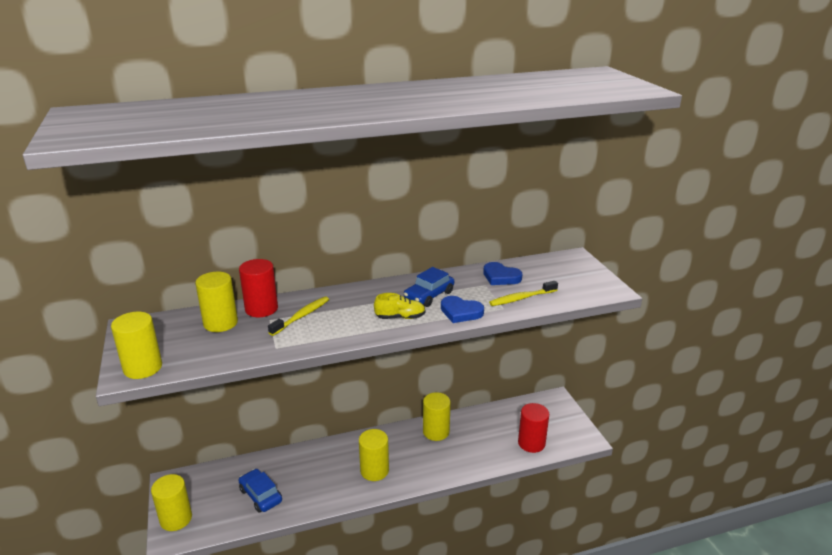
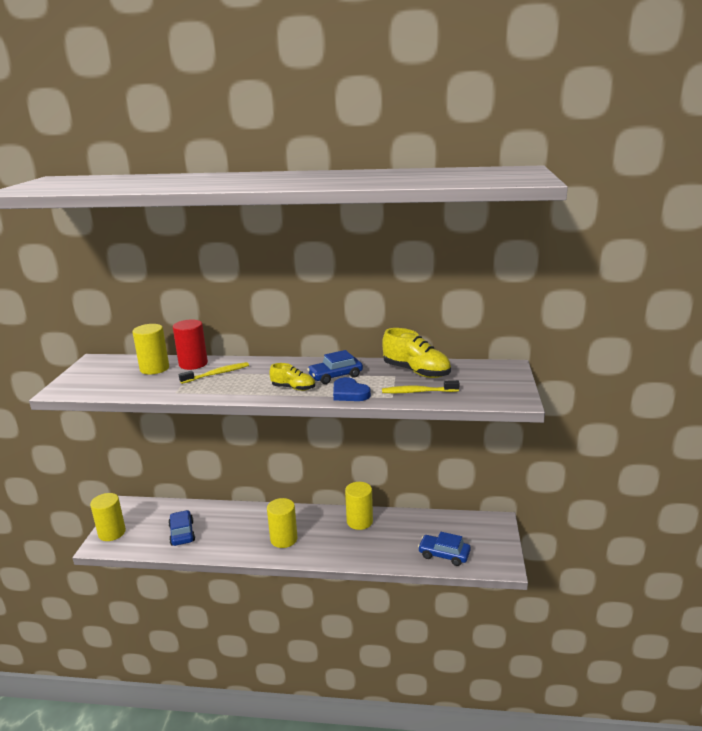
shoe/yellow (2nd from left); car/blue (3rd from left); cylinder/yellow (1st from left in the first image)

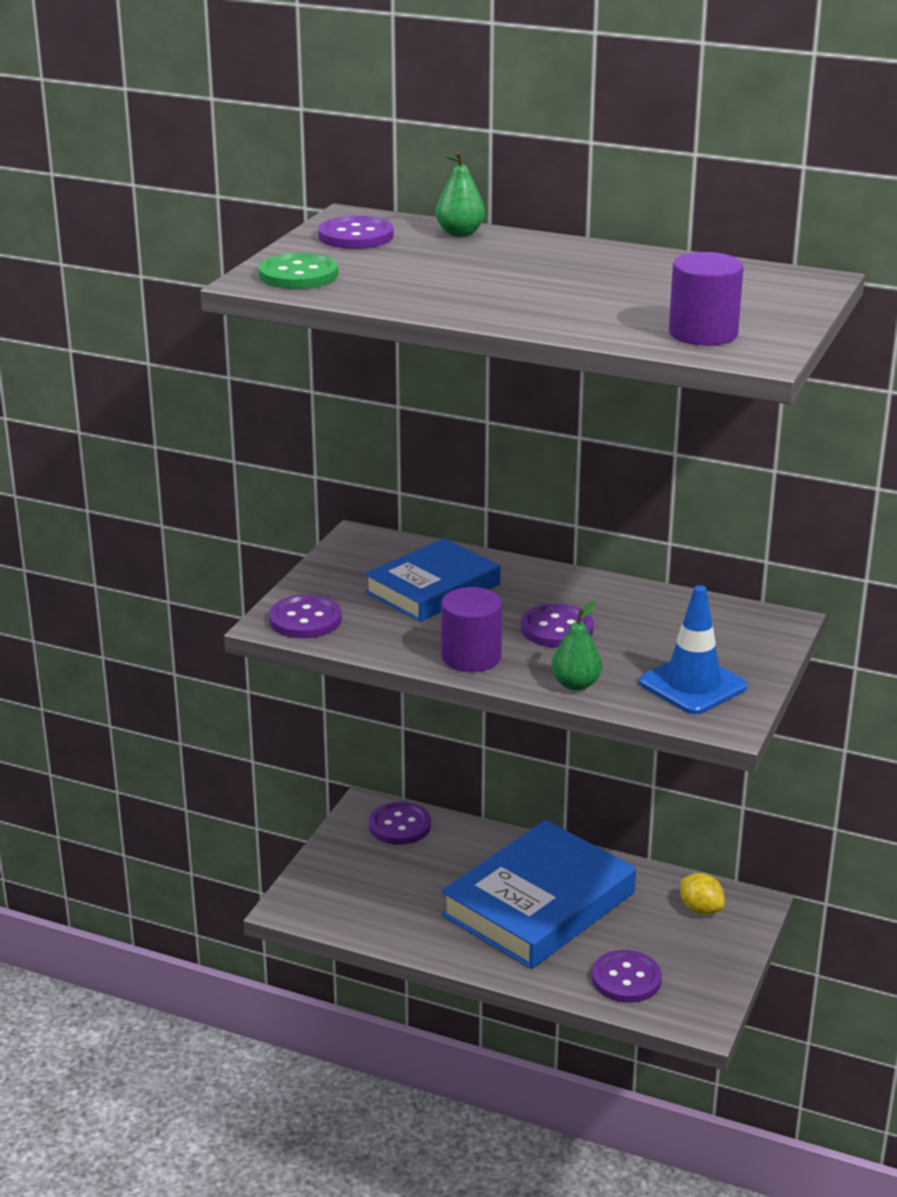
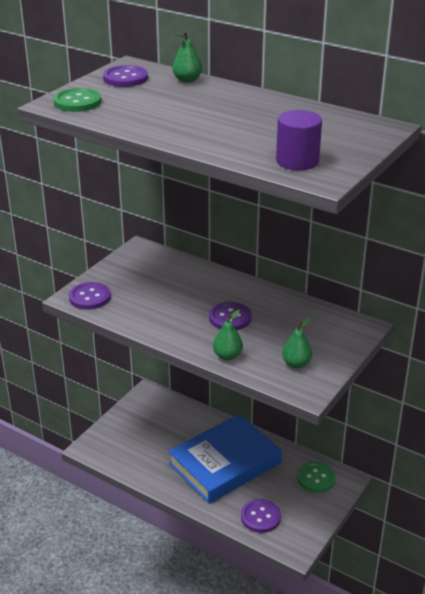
pear/green (3rd from left); button/green (2nd from left); book/blue (1st from left in the first image); button/purple (3rd from left in the first image); cylinder/purple (1st from left in the first image)

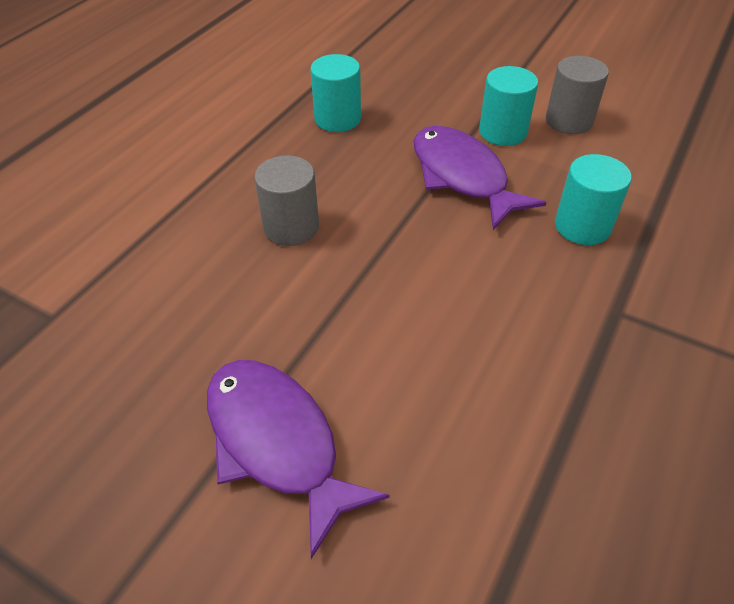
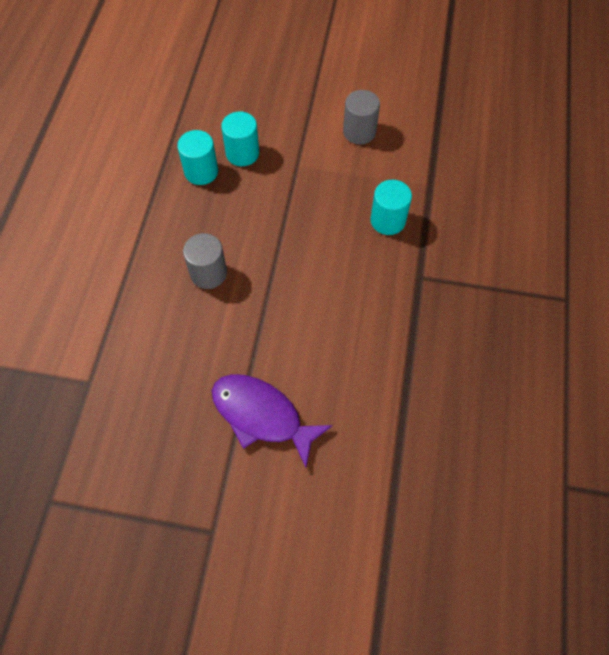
cylinder/turquoise (2nd from left); fish/purple (2nd from left in the first image)

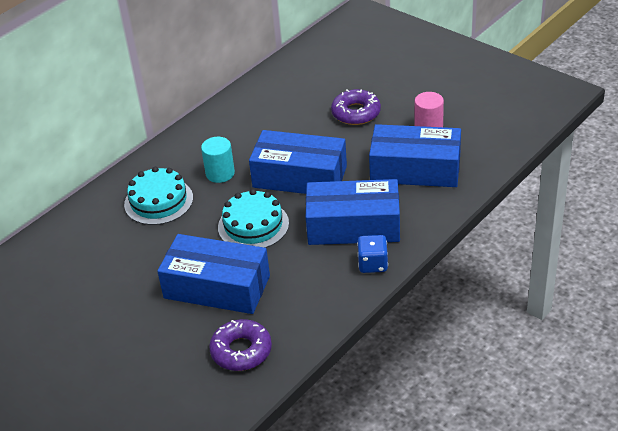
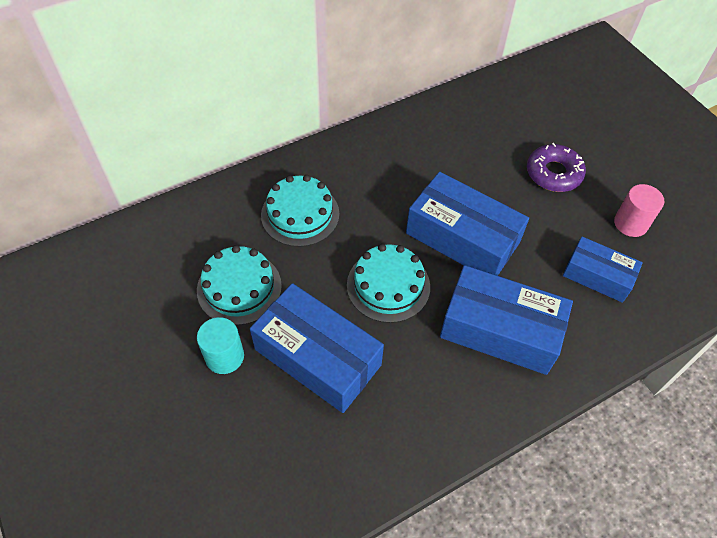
cake/turquoise (1st from left); cylinder/turquoise; box/blue (4th from left); donut/purple (1st from left in the first image); dice/blue

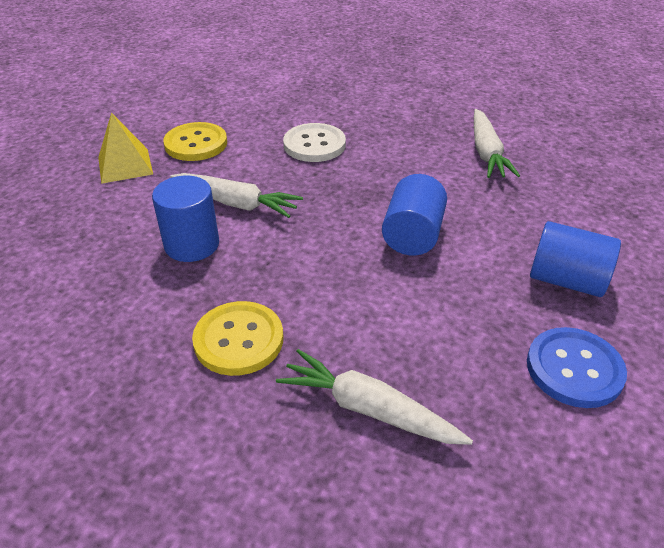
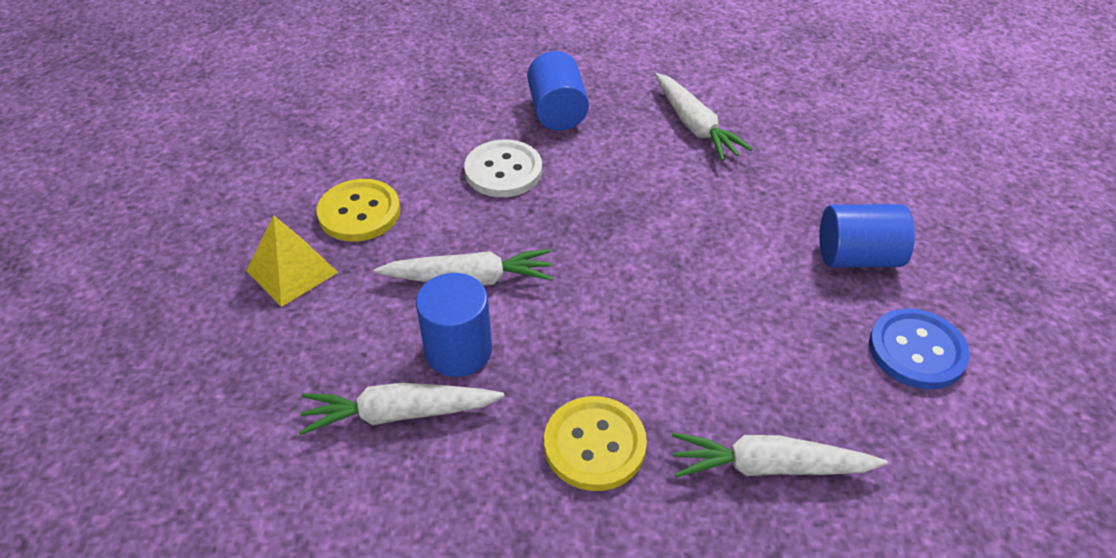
carrot/white (1st from left); cylinder/blue (2nd from left)

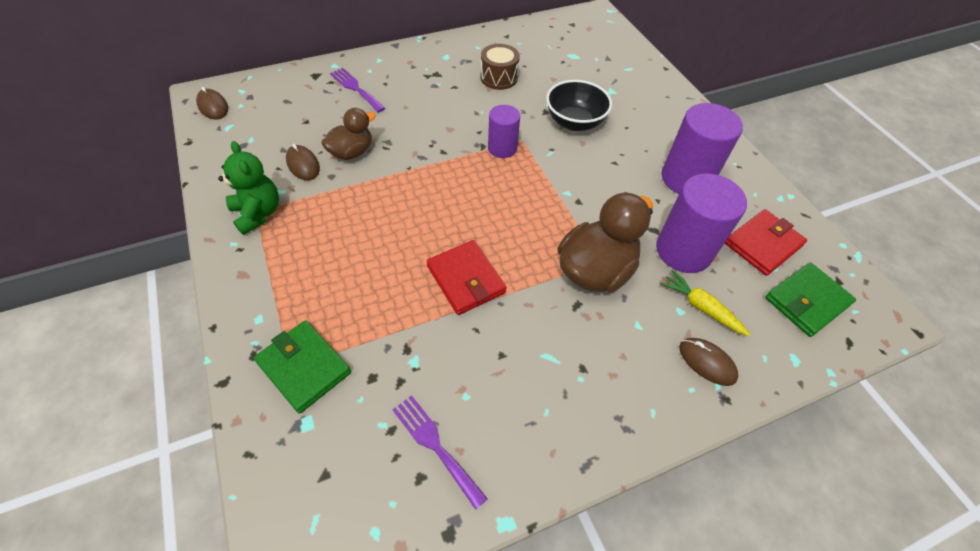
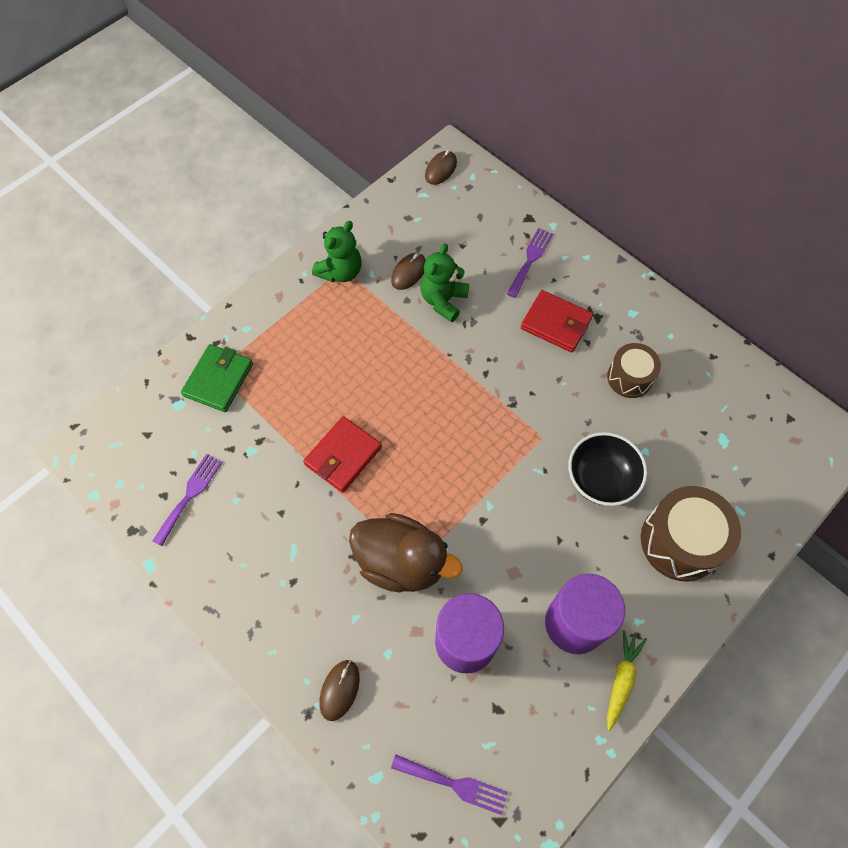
fork/purple (2nd from left); teddy bear/green (2nd from left); wallet/red (2nd from left); carrot/yellow; drum/brown (2nd from left); cylinder/purple (1st from left in the first image)

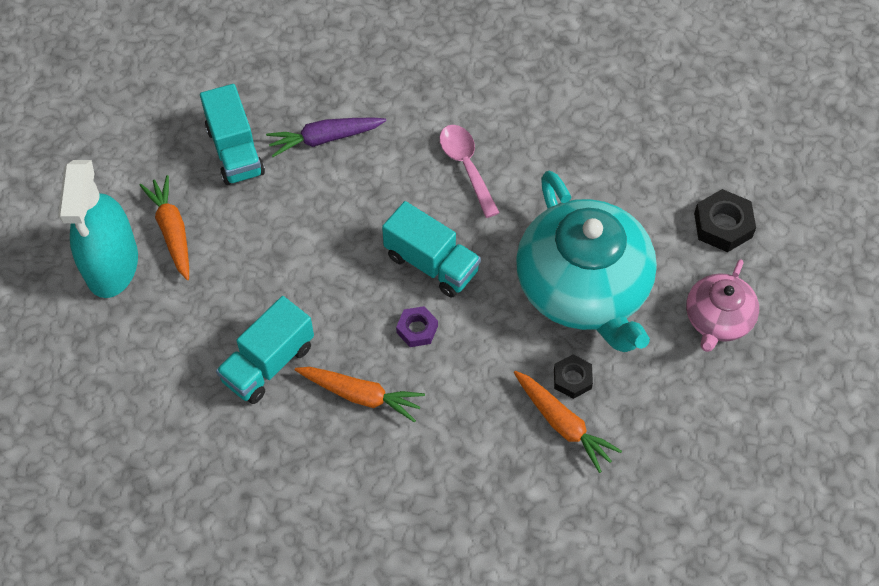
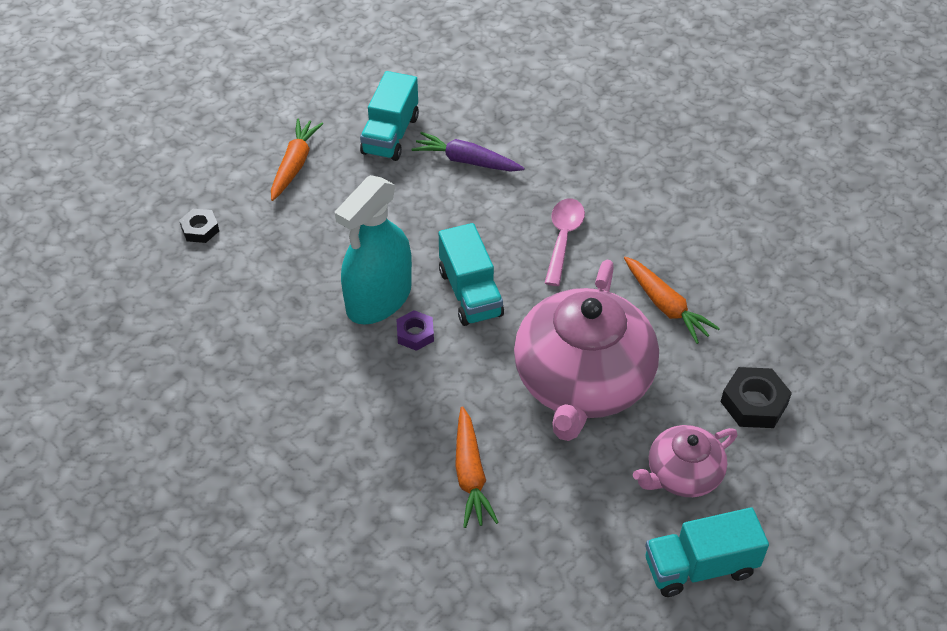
nut/black (1st from left); spray bottle/turquoise; teapot/pink (1st from left); carrot/orange (3rd from left); truck/turquoise (3rd from left)

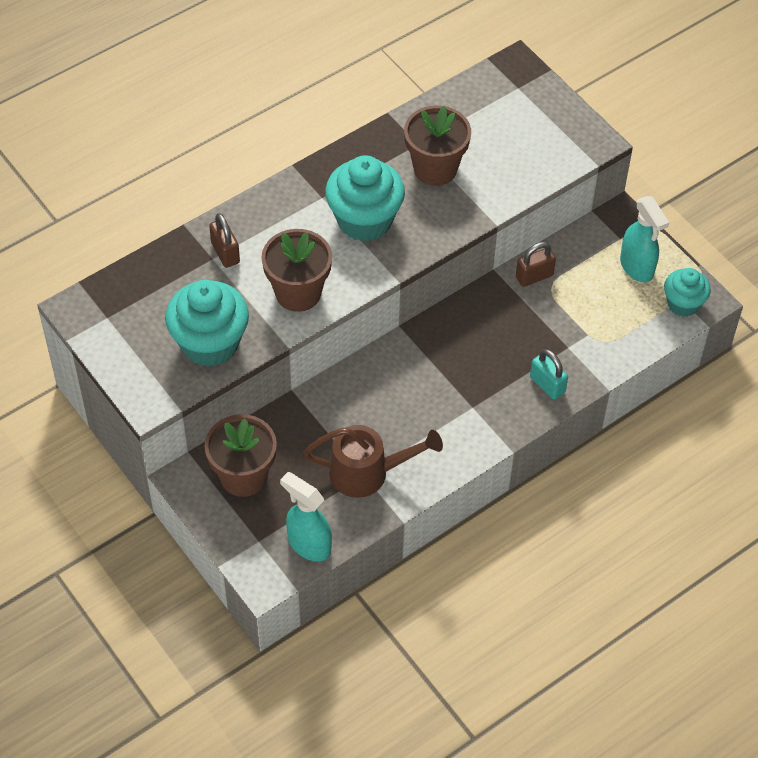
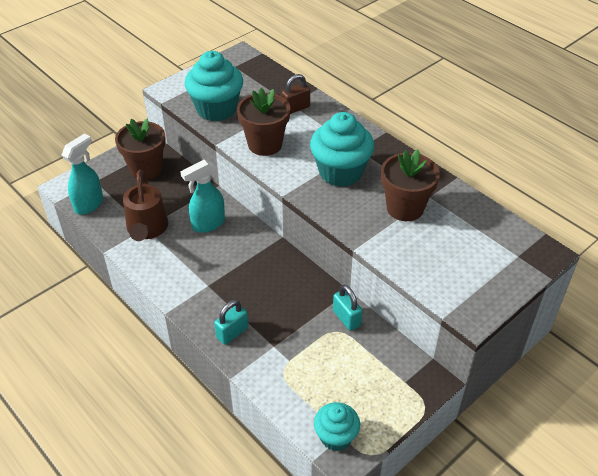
spray bottle/turquoise (2nd from left); padlock/turquoise (2nd from left)

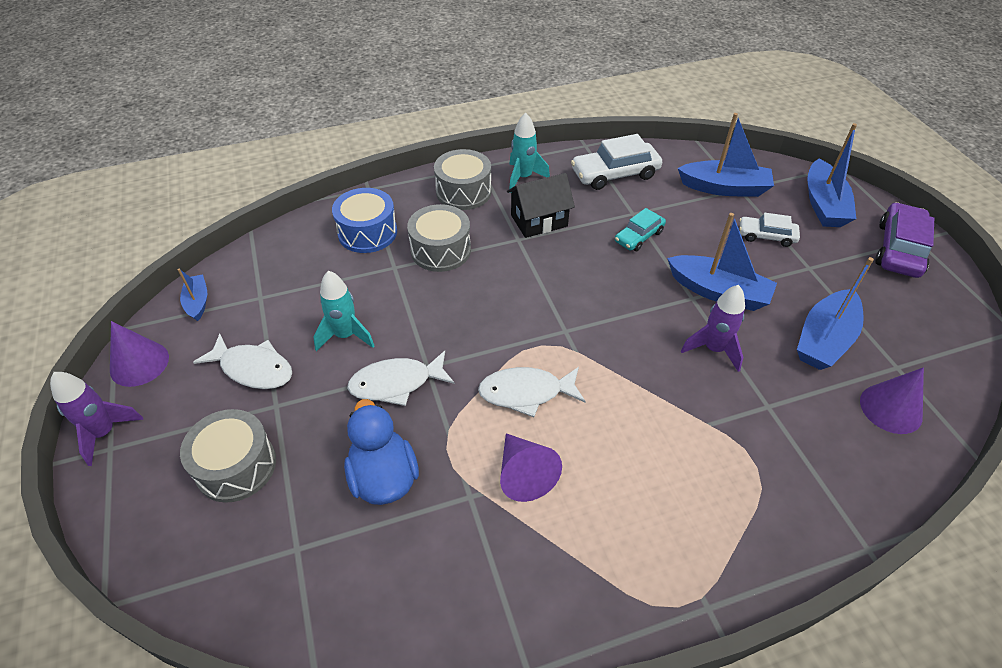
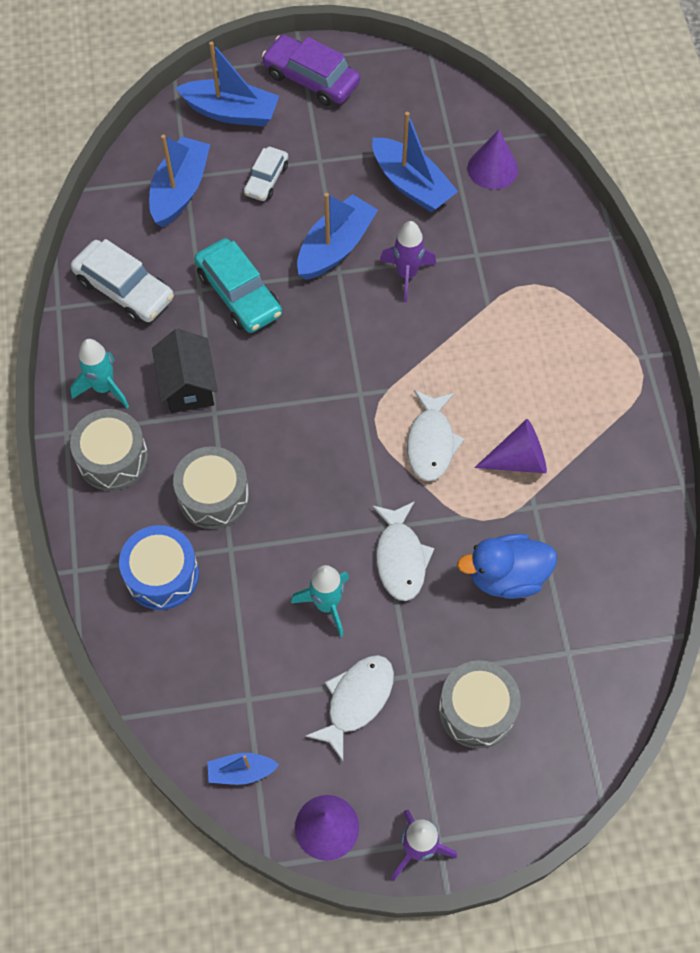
car/white (1st from left); car/turquoise

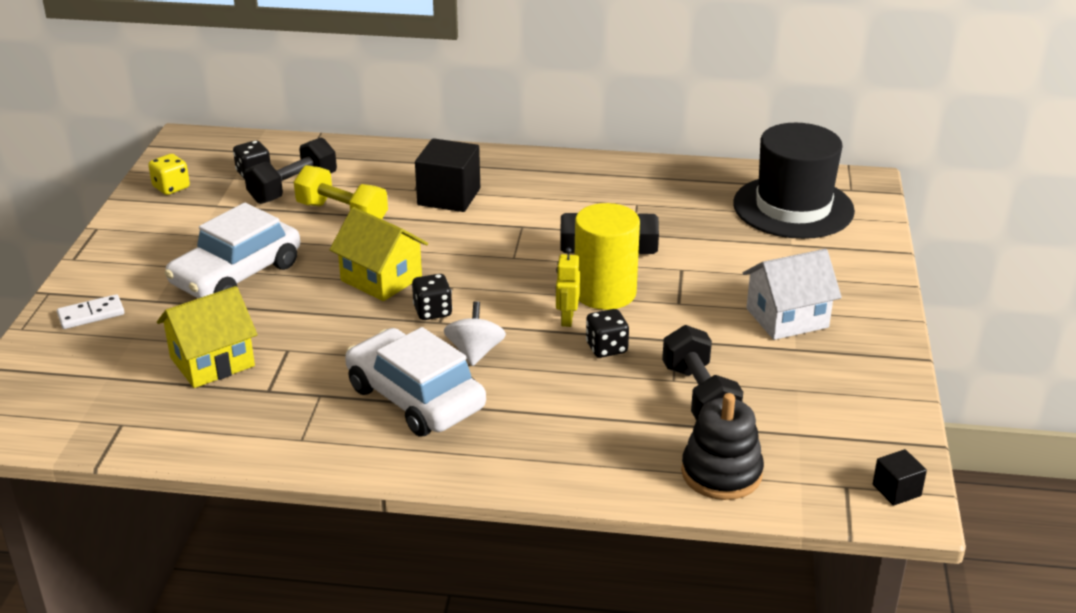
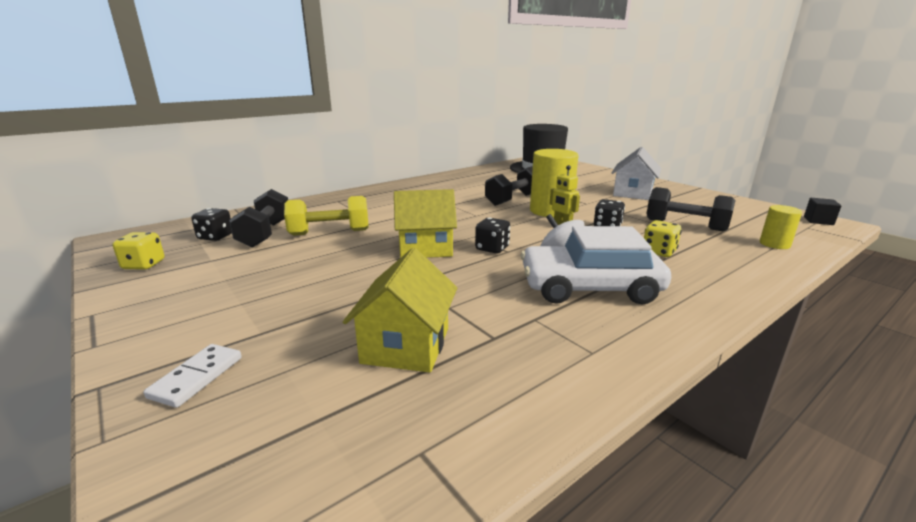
dice/yellow (2nd from left); cylinder/yellow (2nd from left); car/white (1st from left in the first image); cube/black (1st from left in the first image)

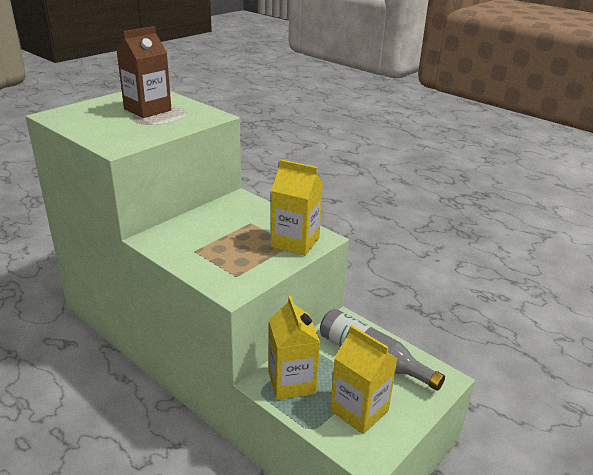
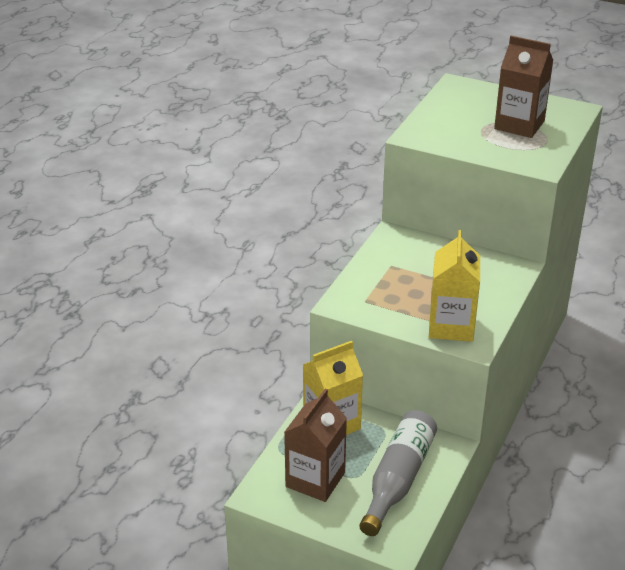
carton/brown (1st from left)

